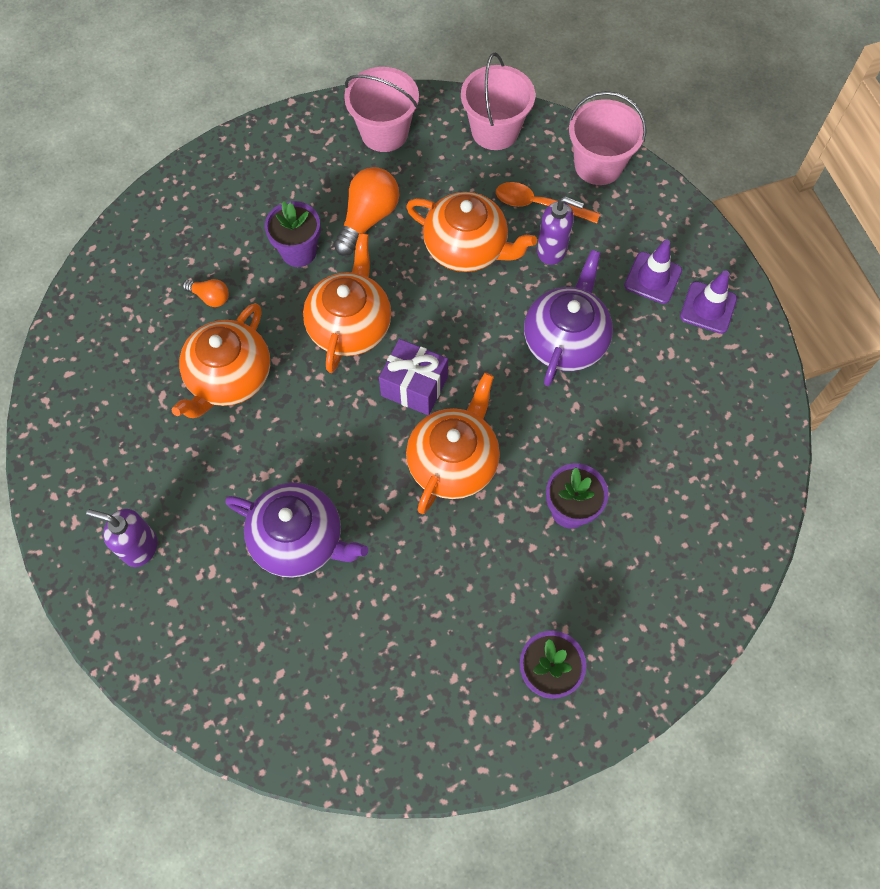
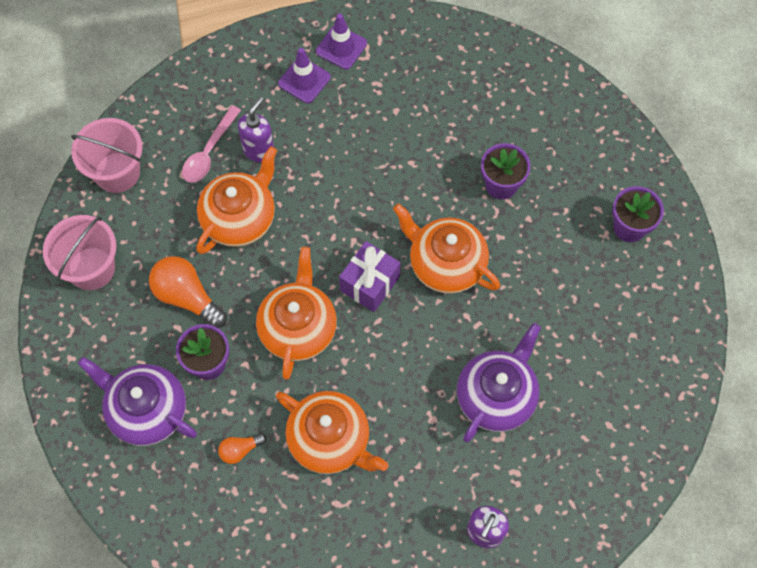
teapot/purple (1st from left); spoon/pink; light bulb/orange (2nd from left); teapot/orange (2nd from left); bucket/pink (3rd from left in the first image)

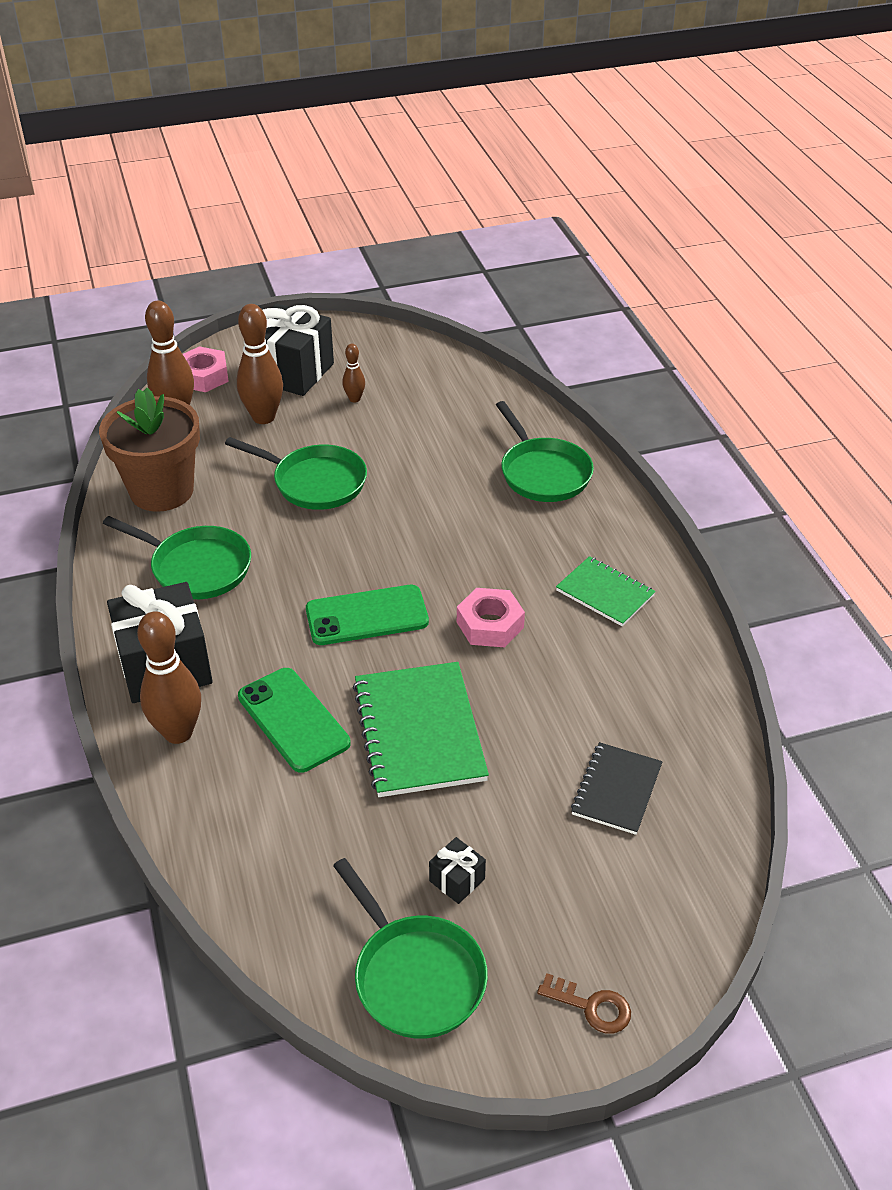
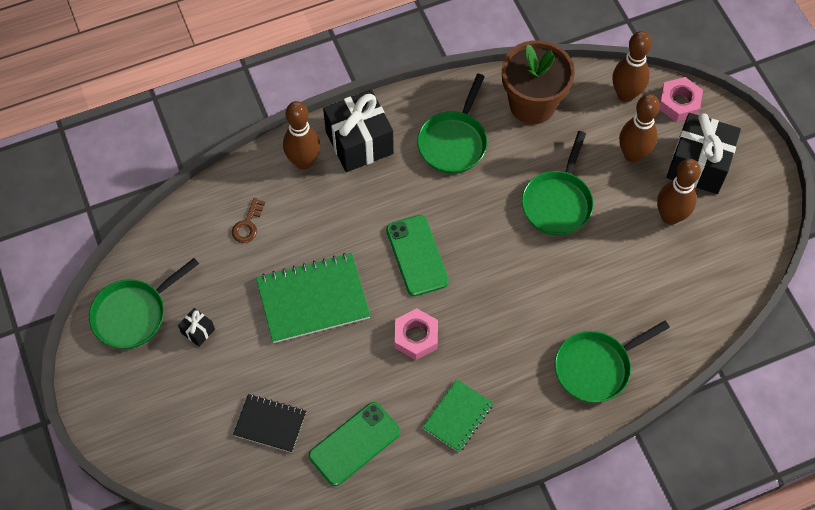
key/brown; phone/green (1st from left); bowling pin/brown (4th from left)

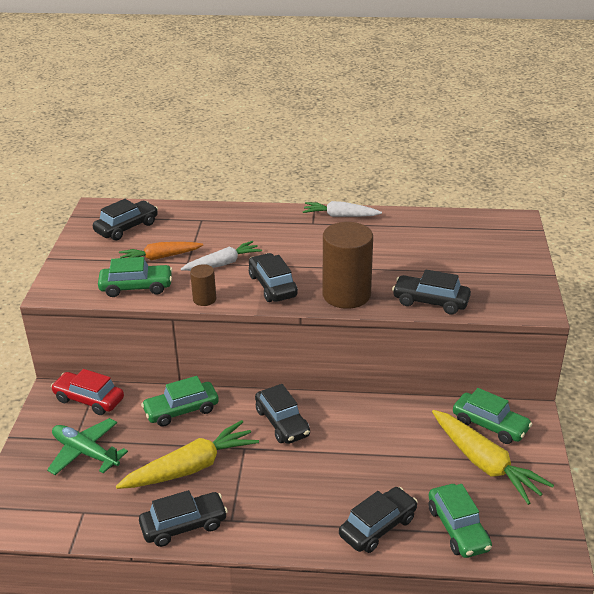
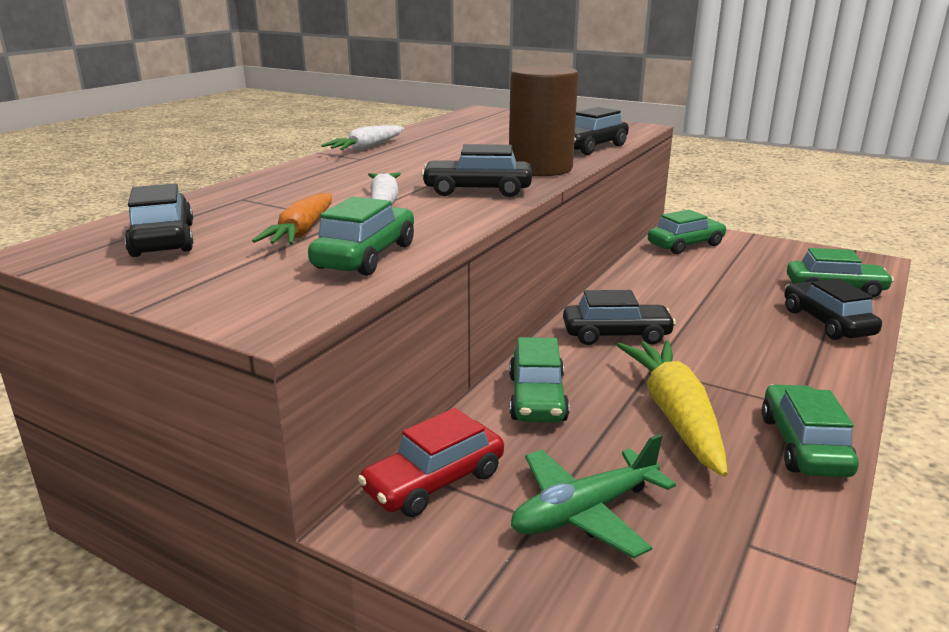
car/green (4th from left); cylinder/brown (1st from left in the first image); carrot/yellow (2nd from left in the first image)

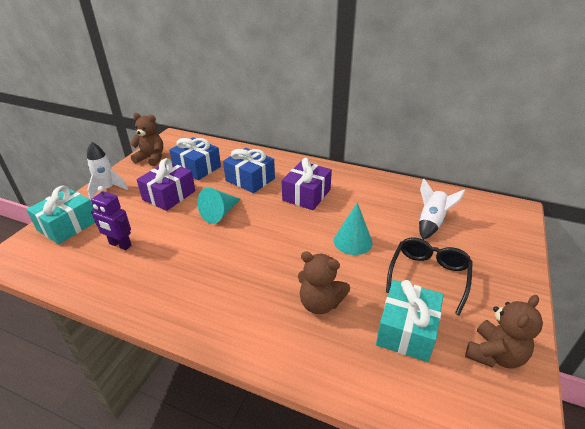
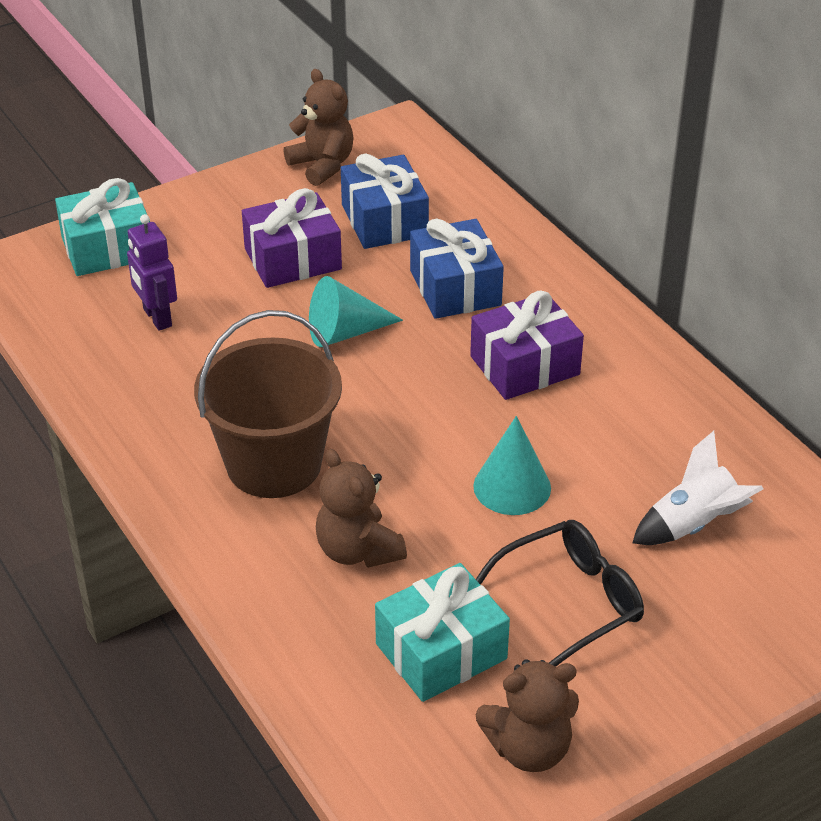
bucket/brown; rocket/white (1st from left in the first image)

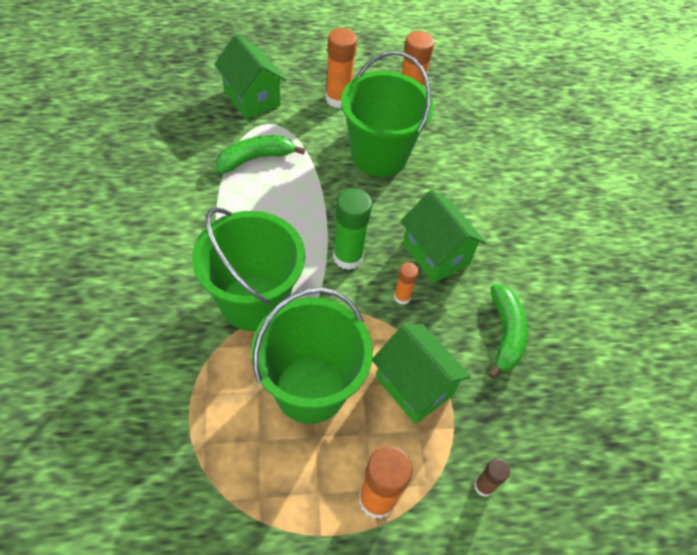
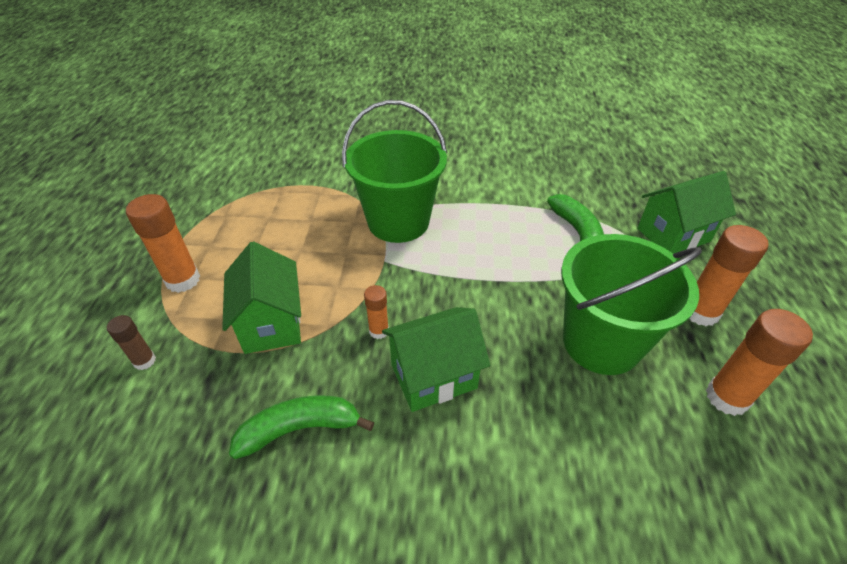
house/green (1st from left); banana/green (1st from left); bucket/green (2nd from left in the first image); glue stick/green

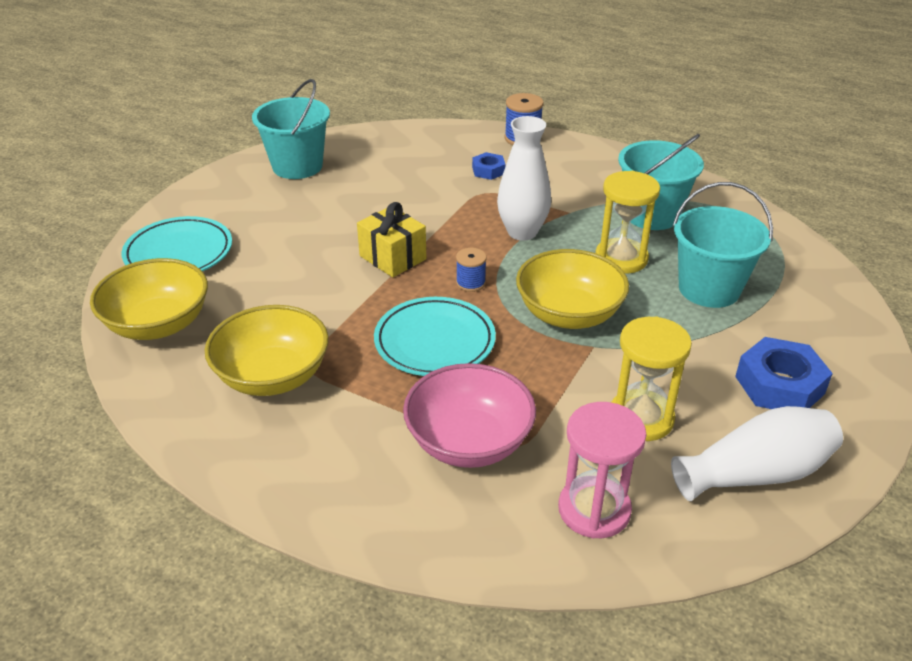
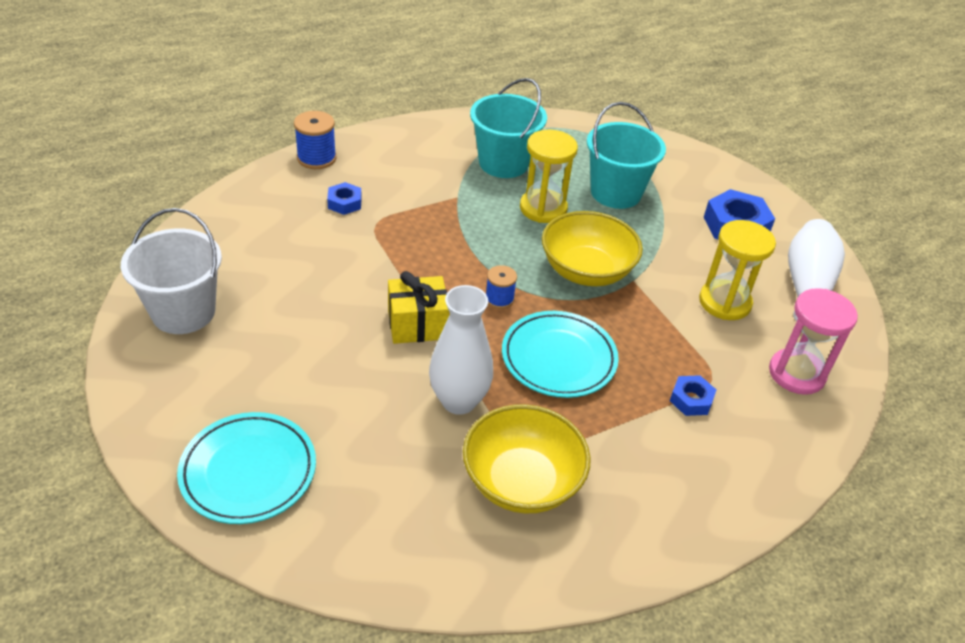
bucket/white; vase/white (1st from left); nut/blue (2nd from left); bowl/yellow (1st from left in the first image)

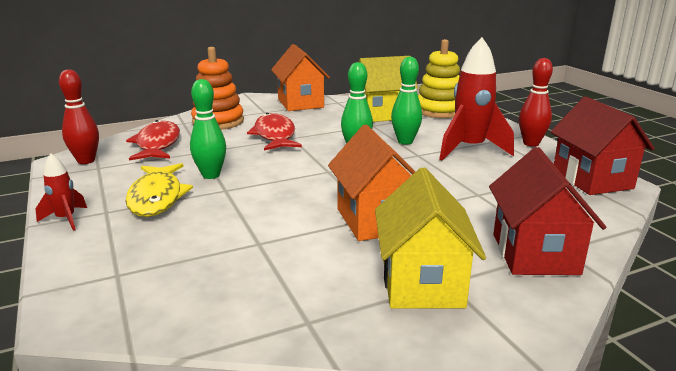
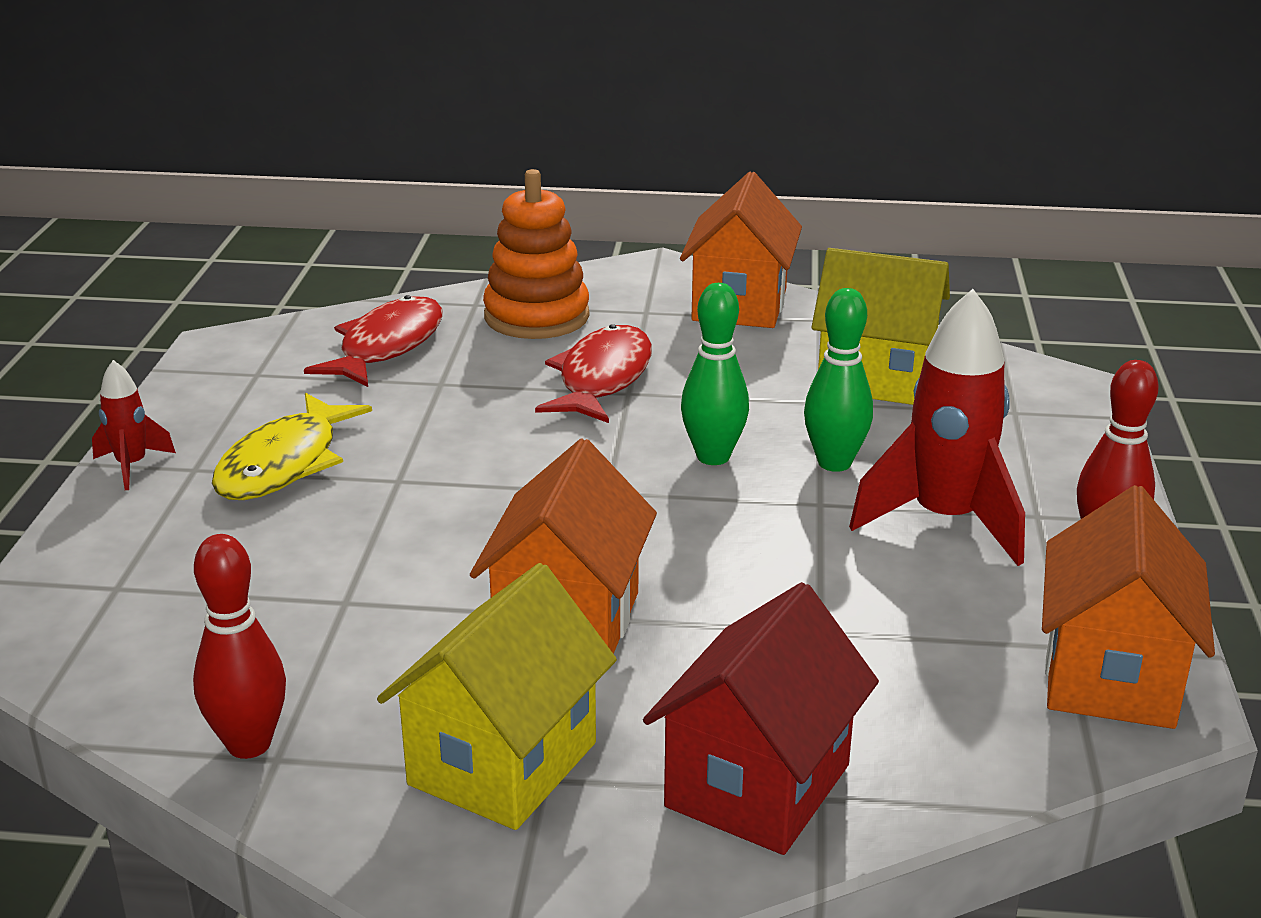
bowling pin/red (1st from left); house/orange (3rd from left); bowling pin/green (1st from left in the first image); stacking toy/yellow

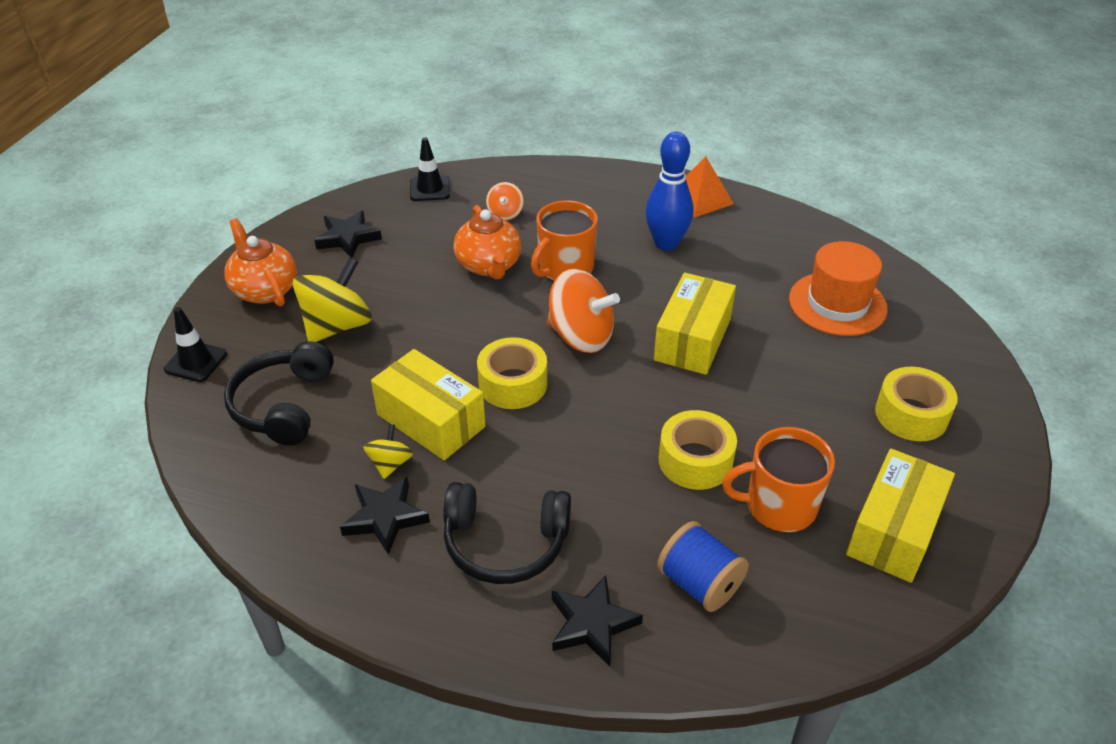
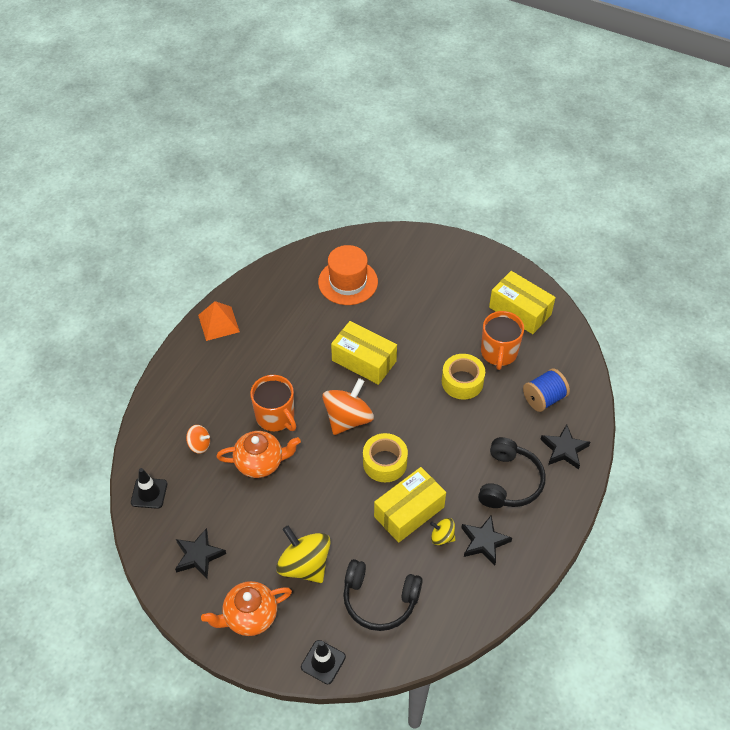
bowling pin/blue; tape/yellow (3rd from left in the first image)

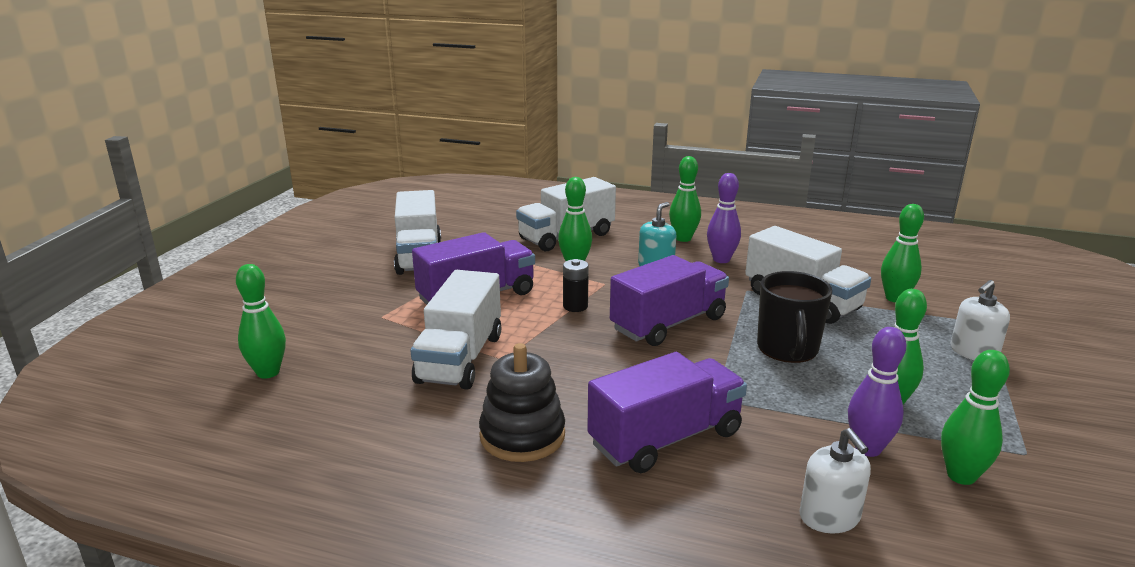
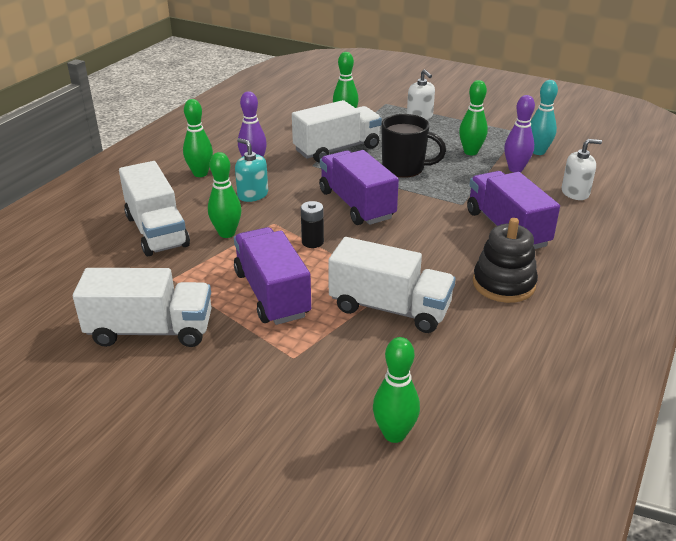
bowling pin/turquoise

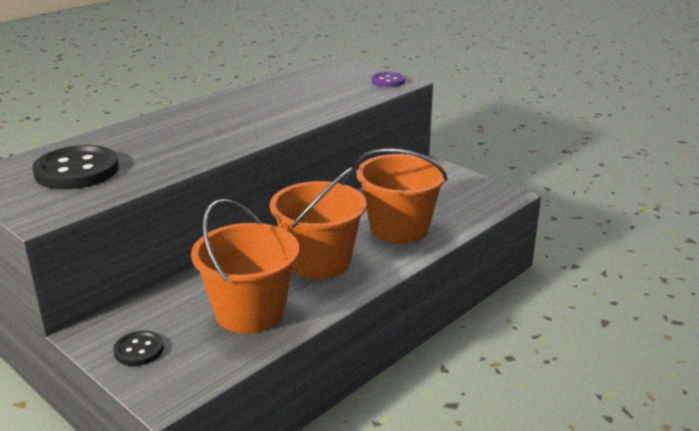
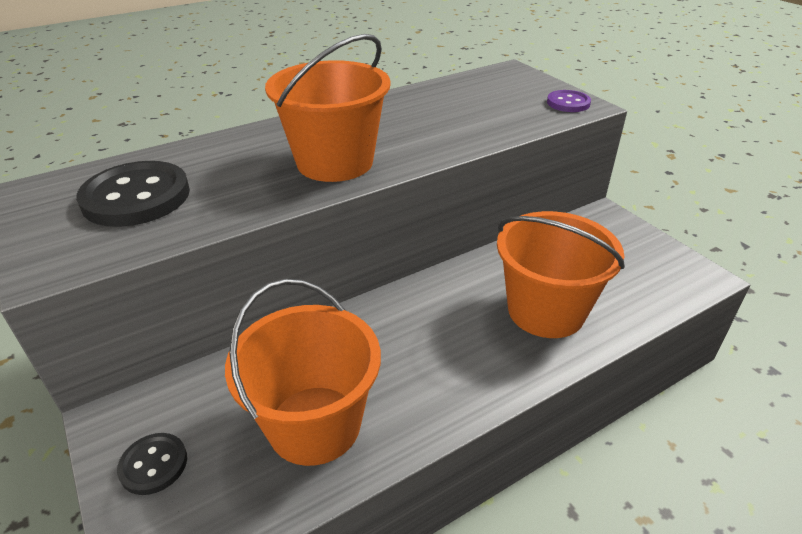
bucket/orange (2nd from left)

